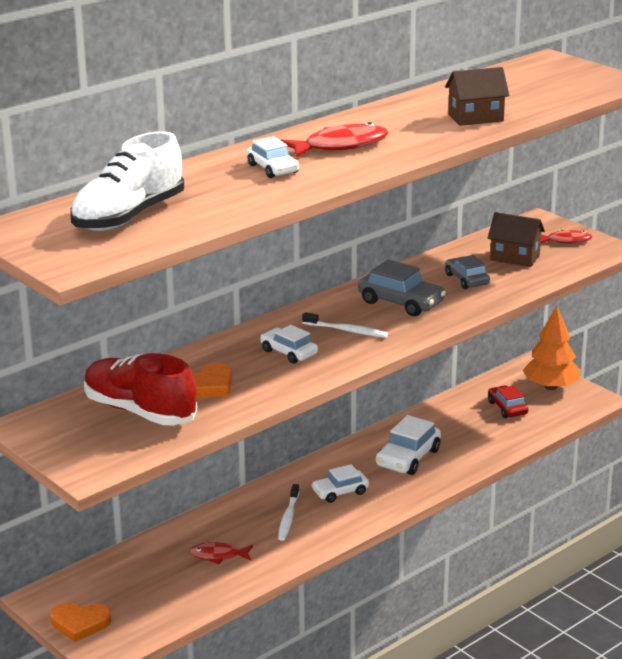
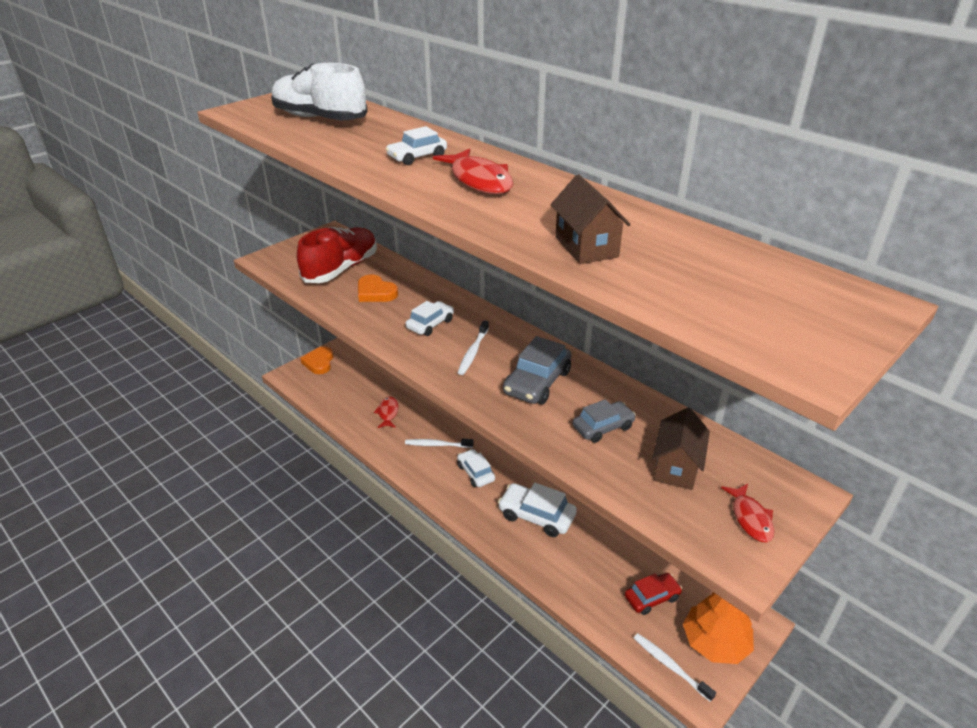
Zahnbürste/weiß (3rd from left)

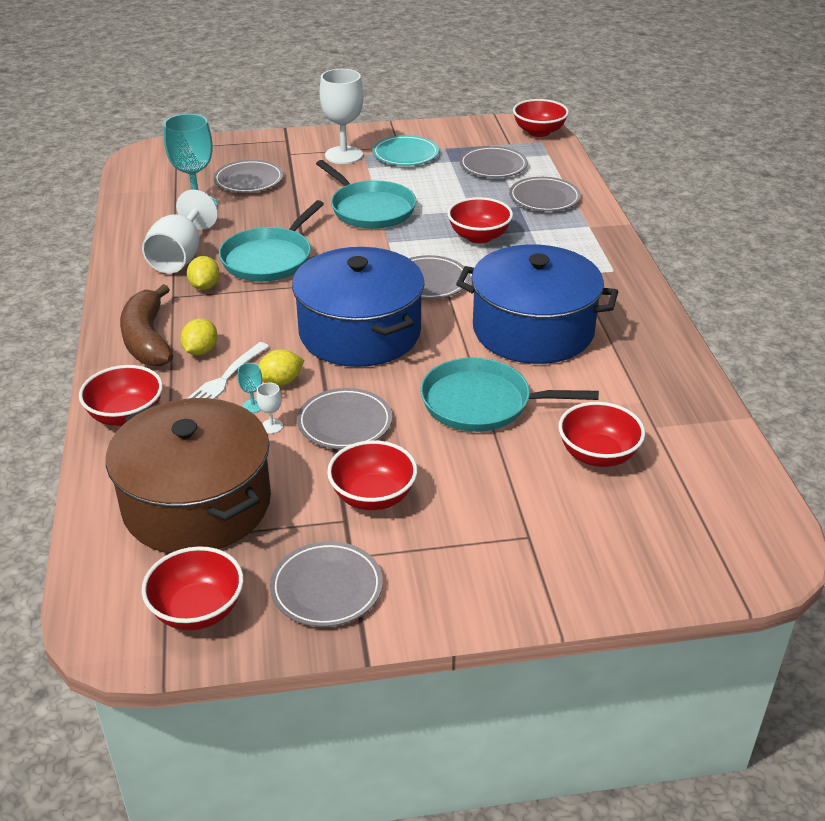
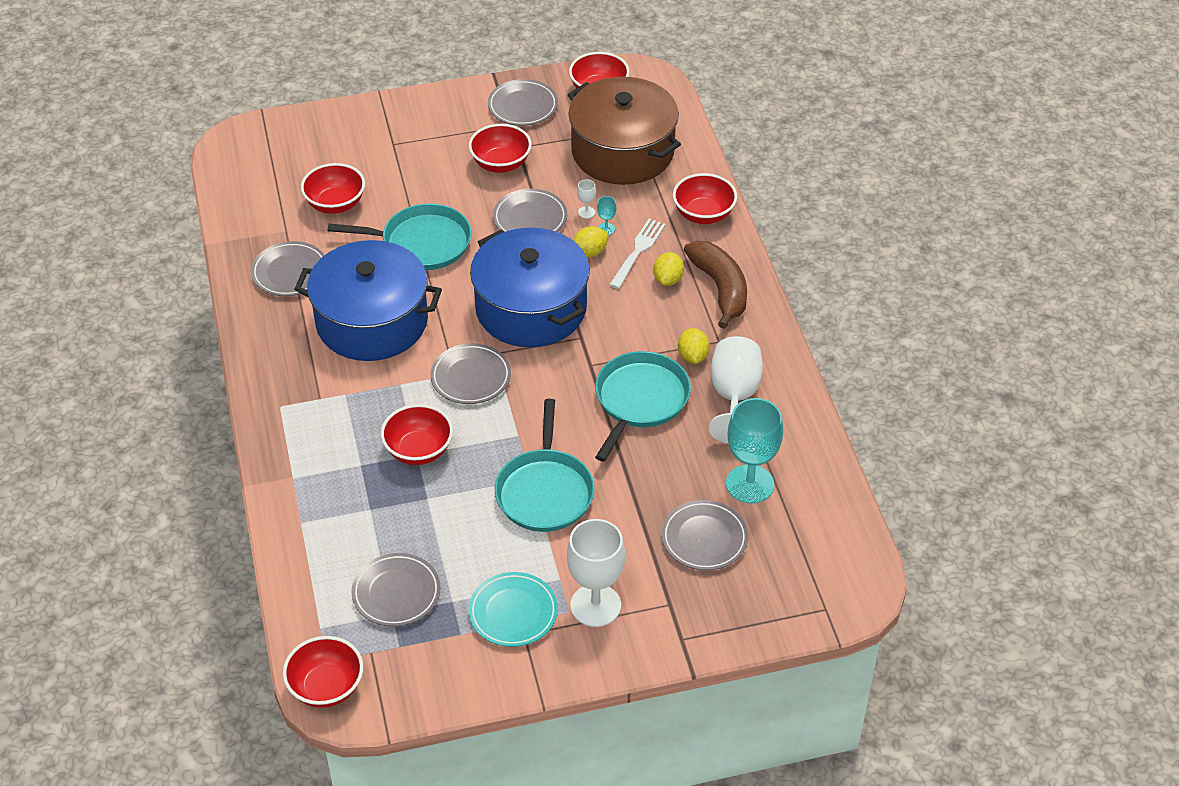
Pfanne/türkis (2nd from left); Teller/grau (1st from left)

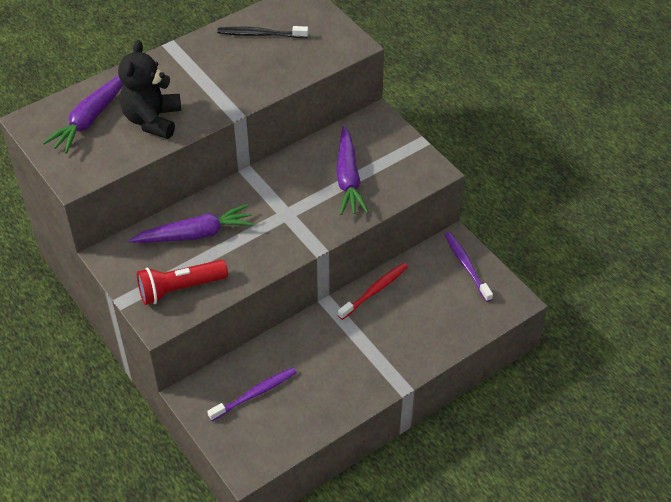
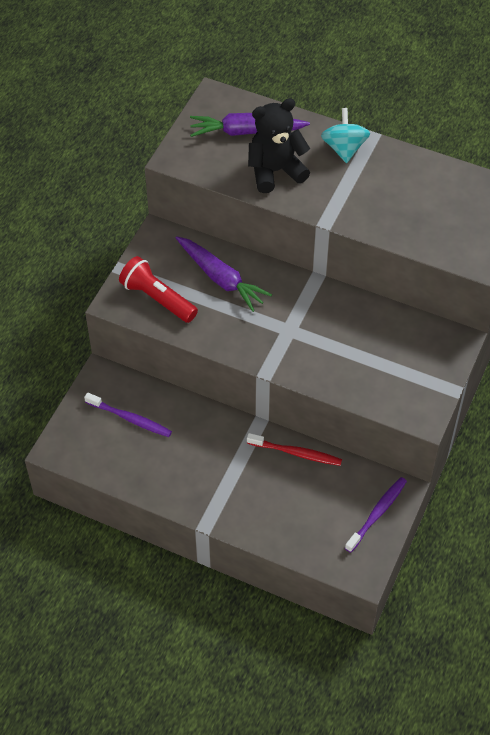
Zahnbürste/schwarz; Karotte/lila (3rd from left in the first image); Kreisel/türkis

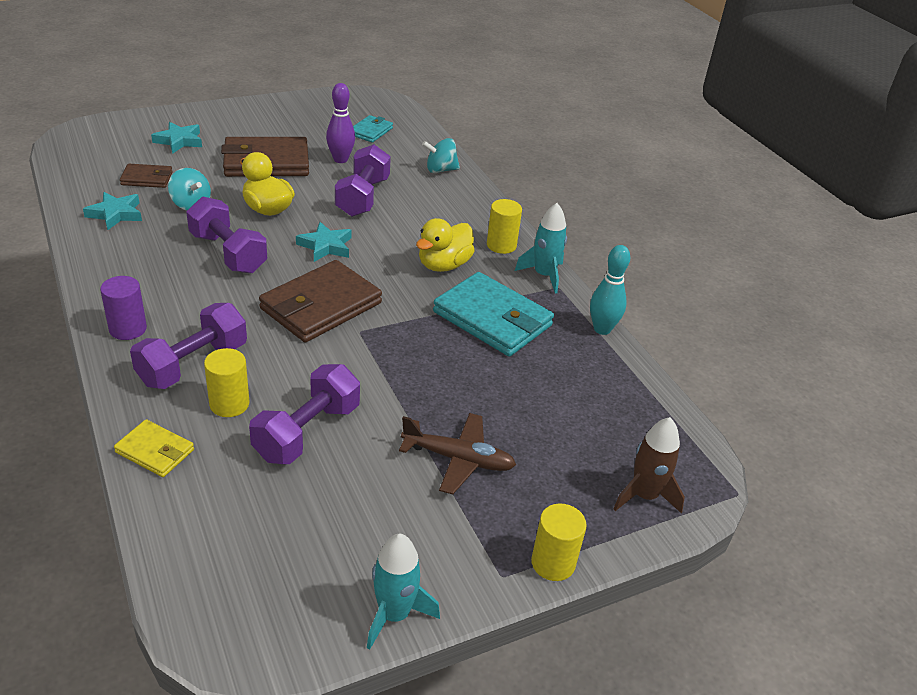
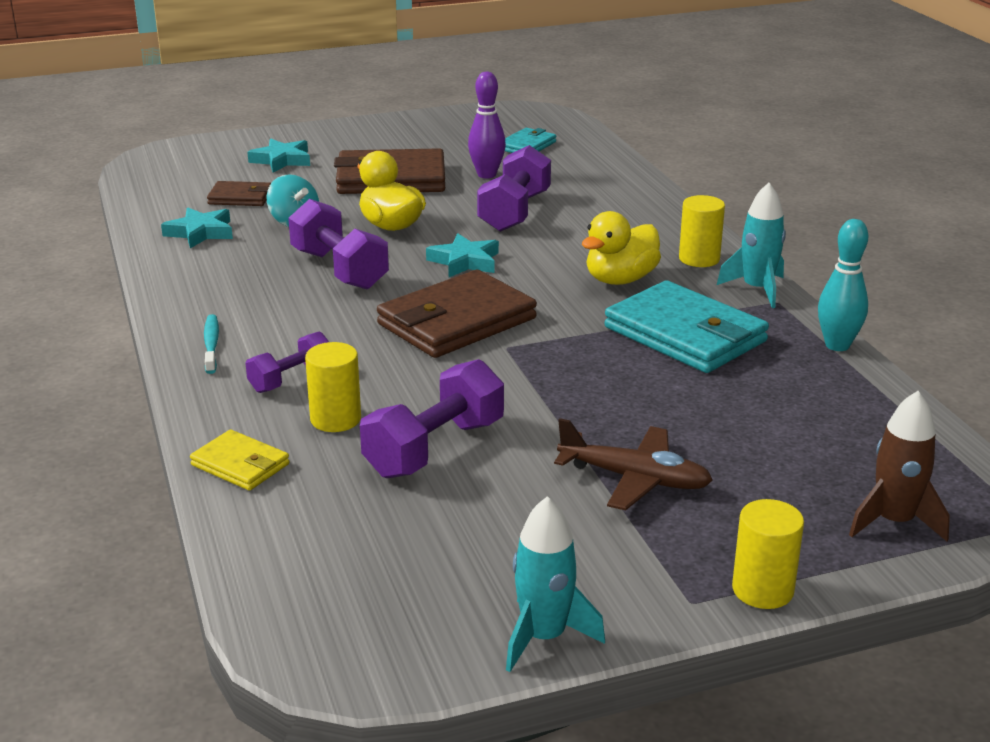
Kreisel/türkis (2nd from left in the first image); Zahnbürste/türkis; Hantel/lila (1st from left)

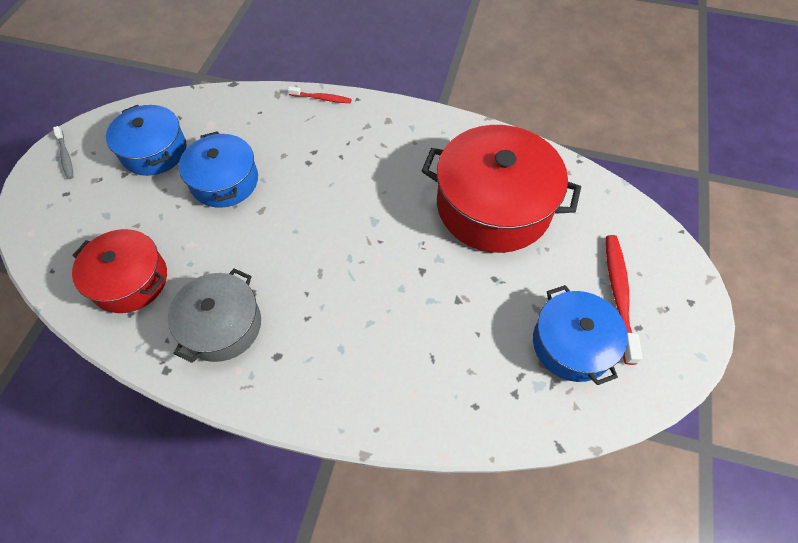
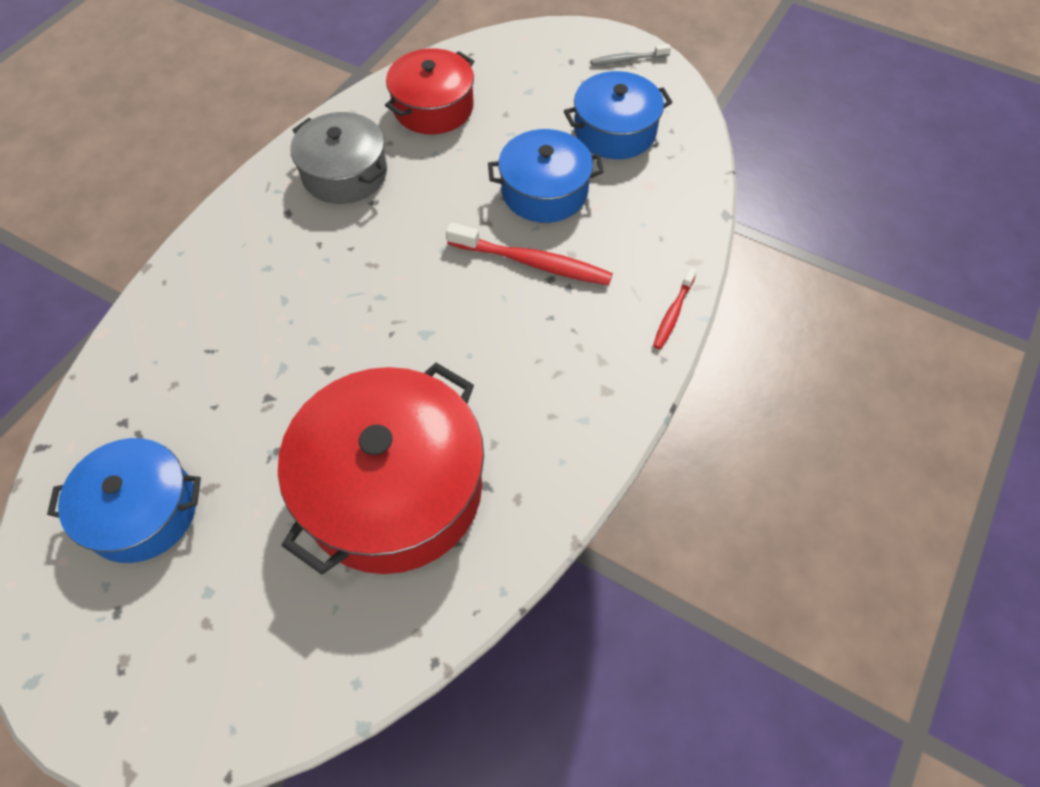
Zahnbürste/rot (1st from left)

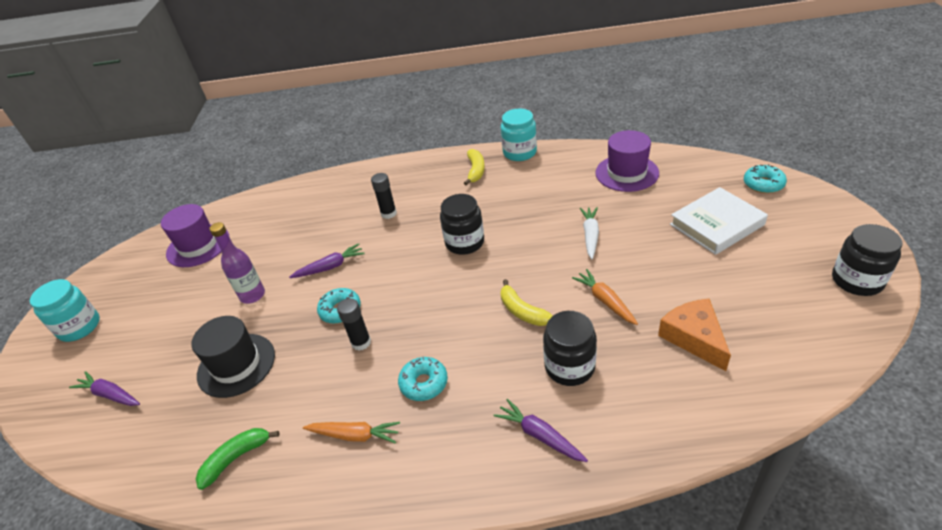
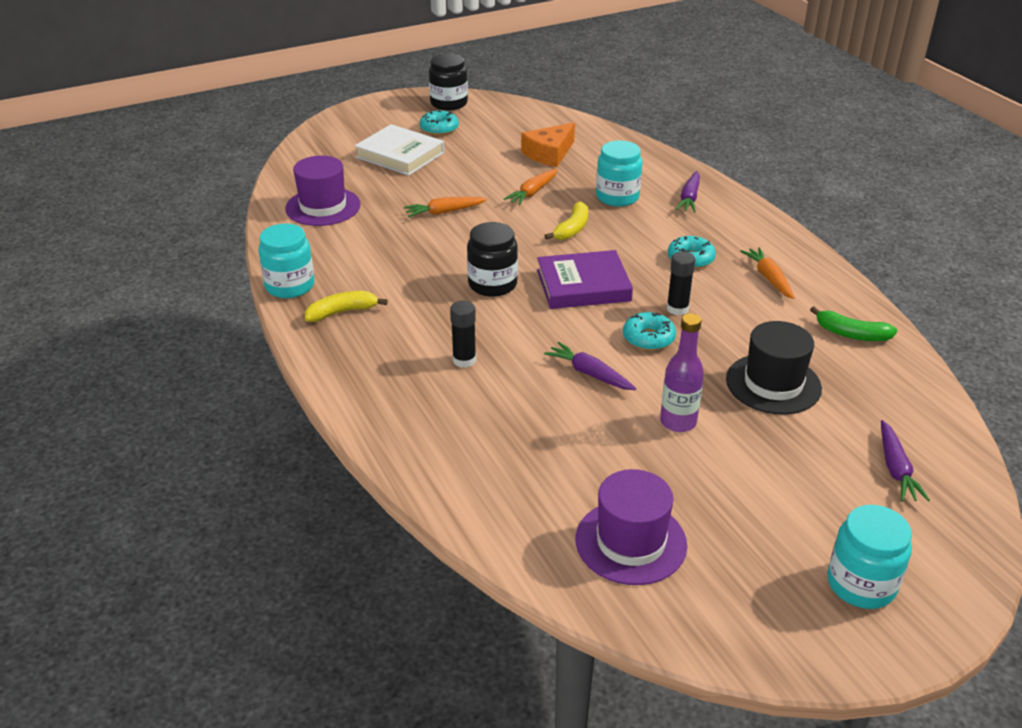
Donut/türkis (1st from left); Karotte/orange (1st from left); Einmachglas/türkis (2nd from left); Buch/lila

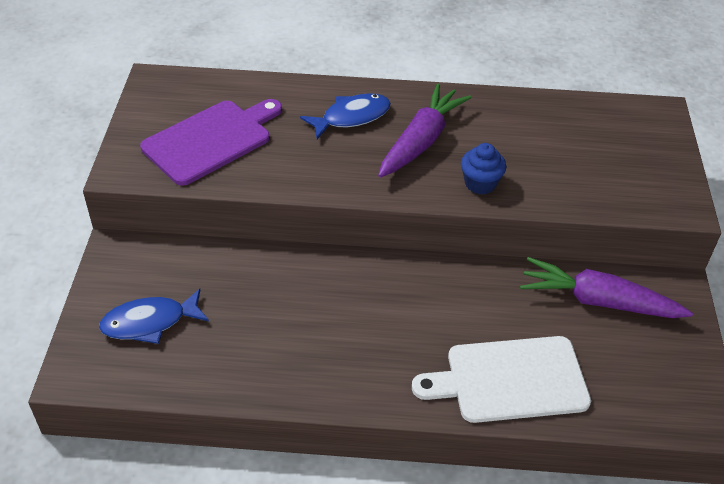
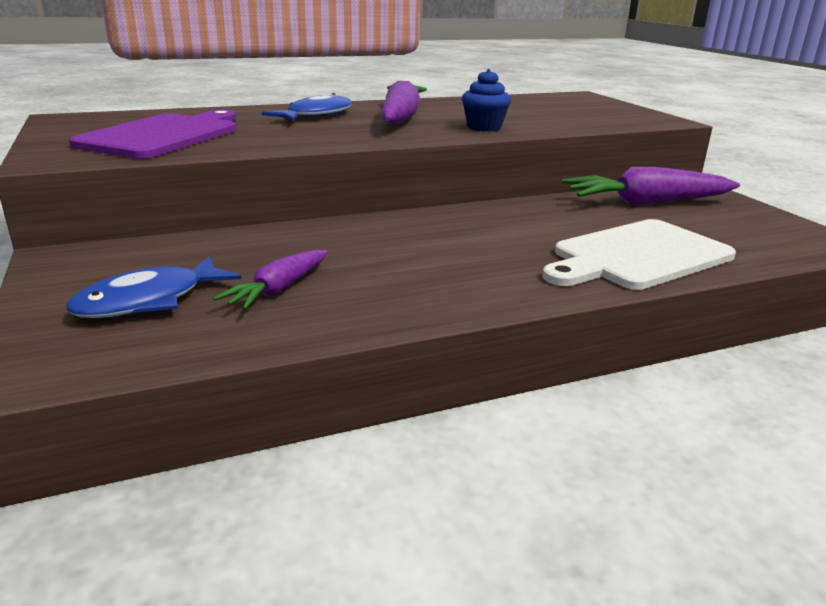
Karotte/lila (1st from left)

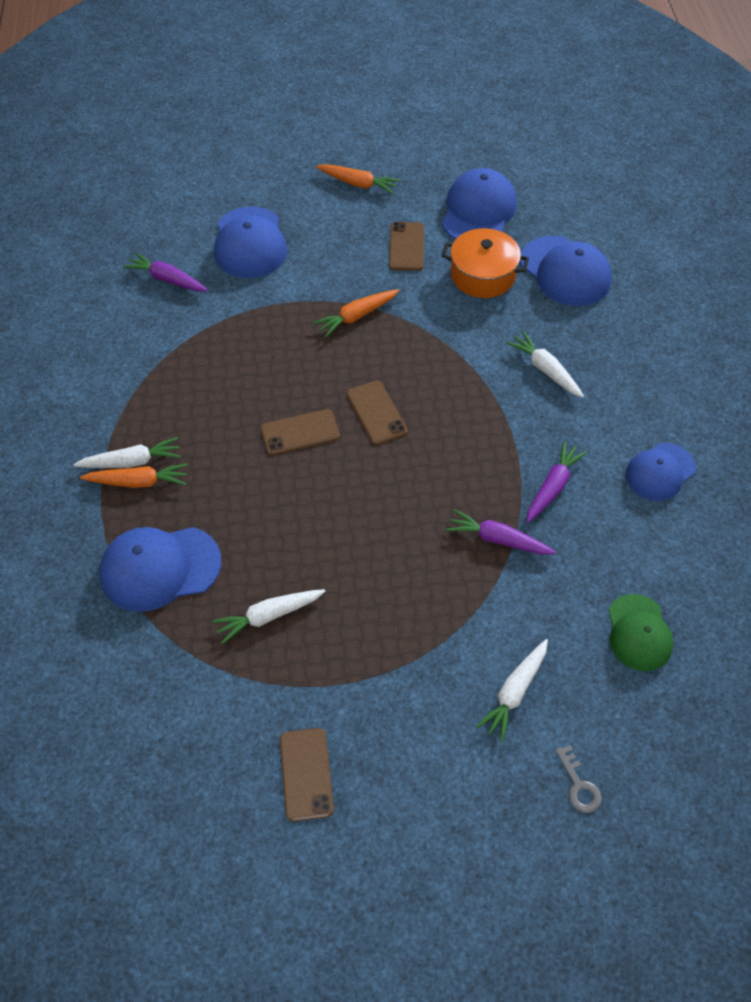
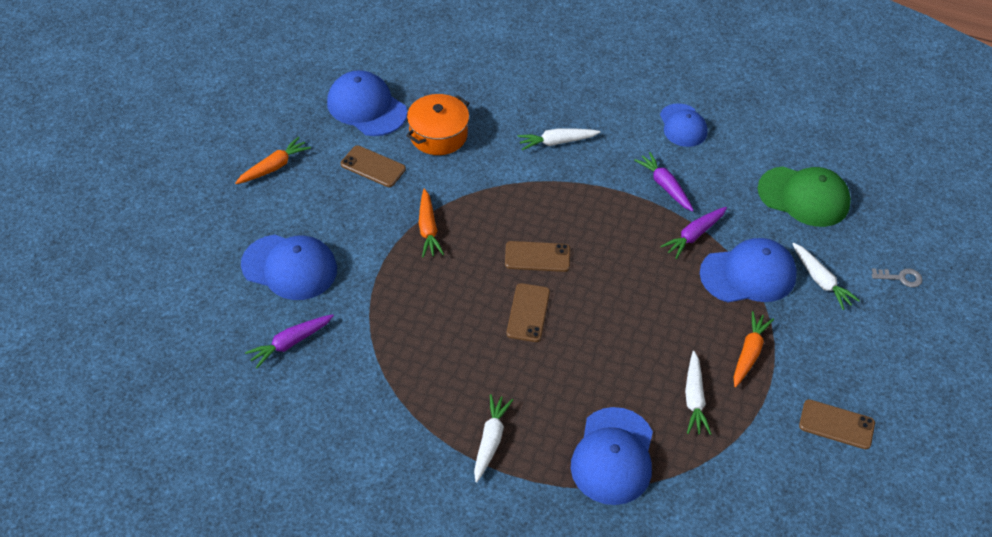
Kappe/blau (5th from left); Karotte/orange (3rd from left); Kappe/grün

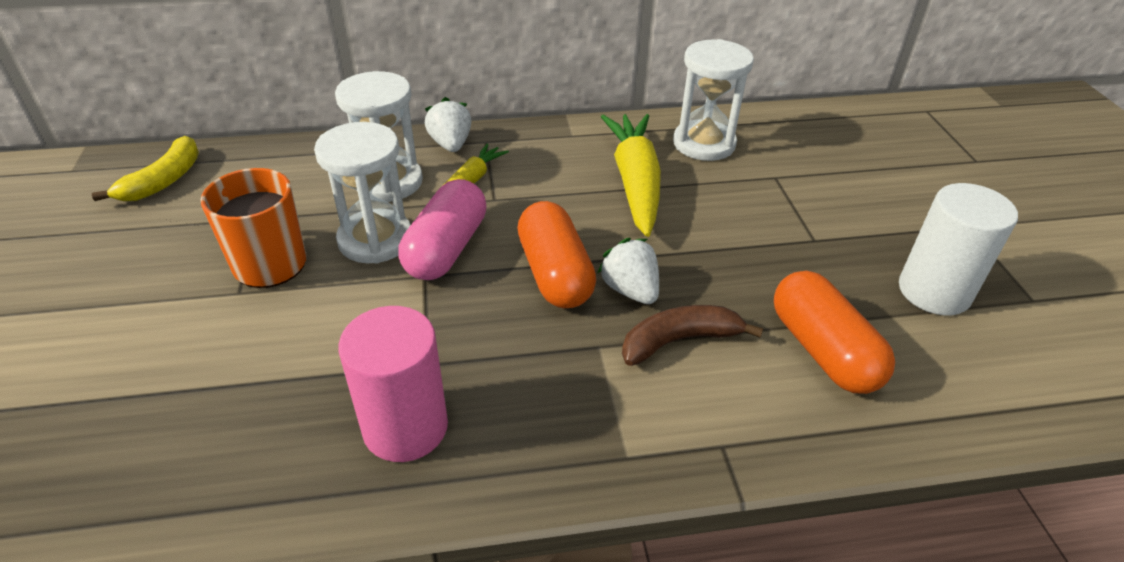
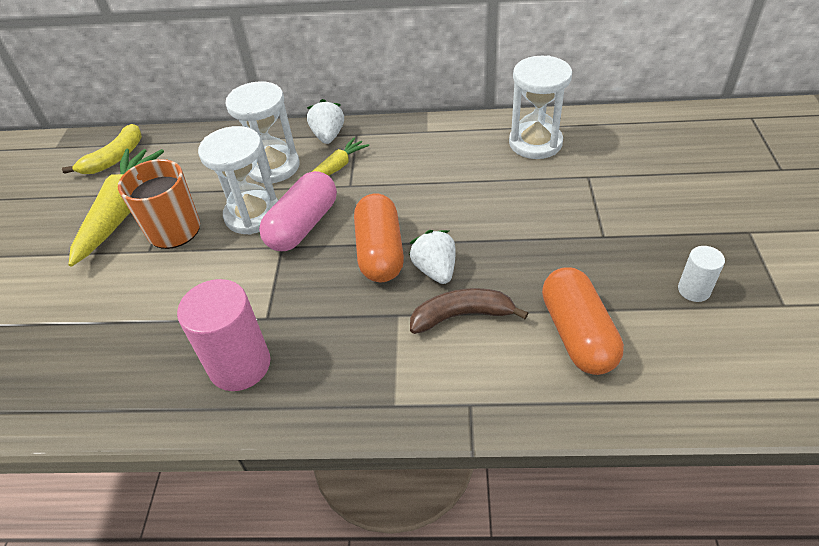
Karotte/gelb (1st from left); Vollzylinder/weiß

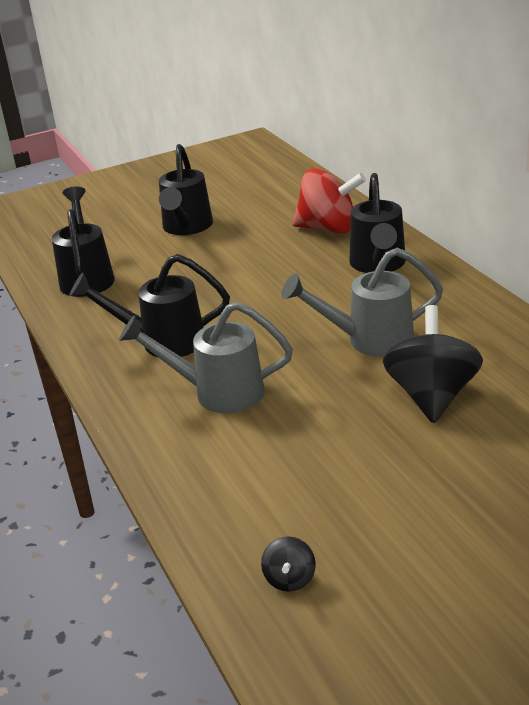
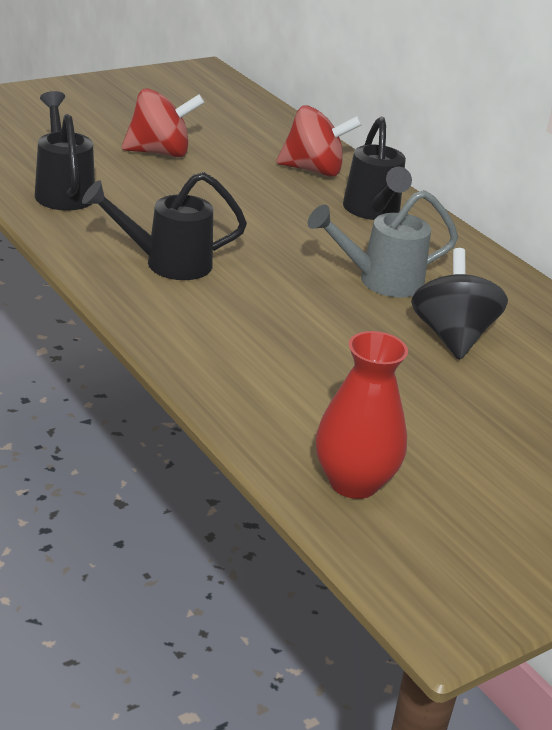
Kreisel/rot (1st from left); Gießkanne/grau (1st from left in the first image); Vase/rot

